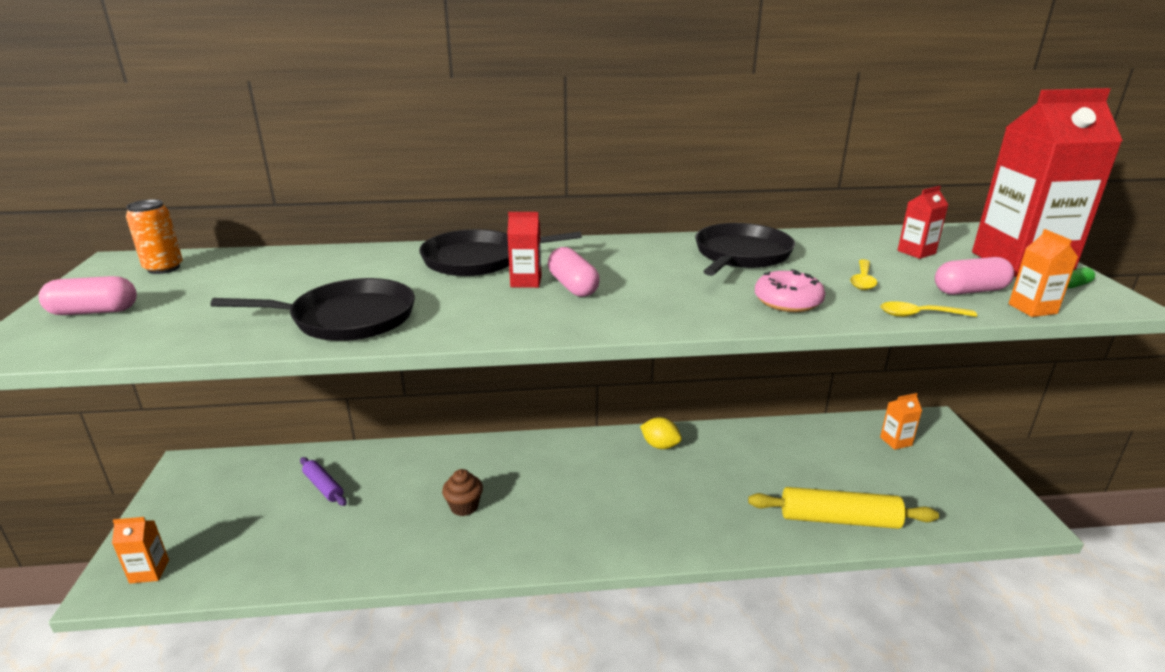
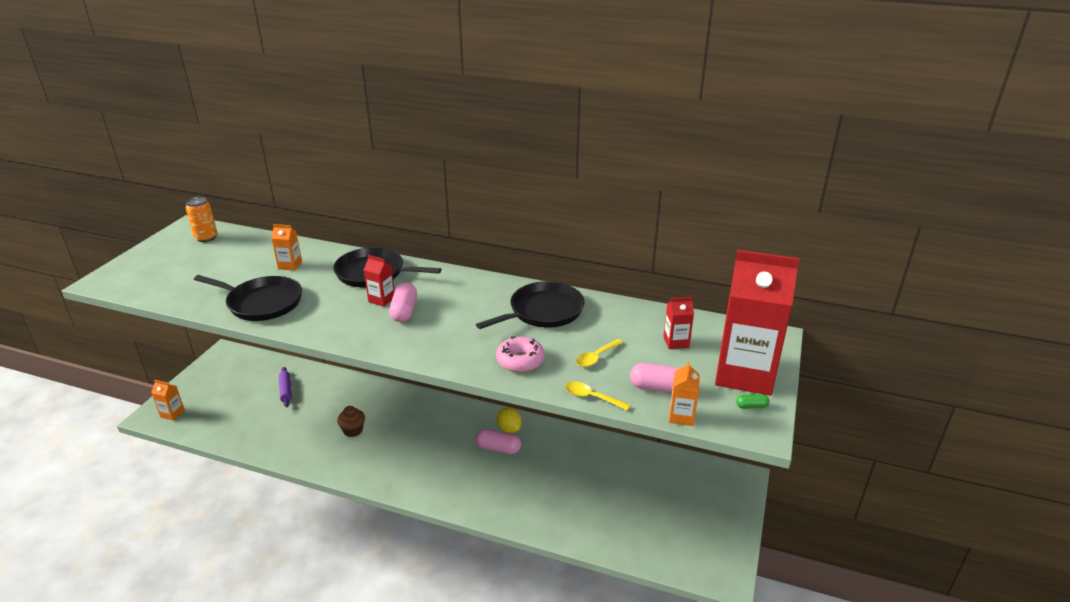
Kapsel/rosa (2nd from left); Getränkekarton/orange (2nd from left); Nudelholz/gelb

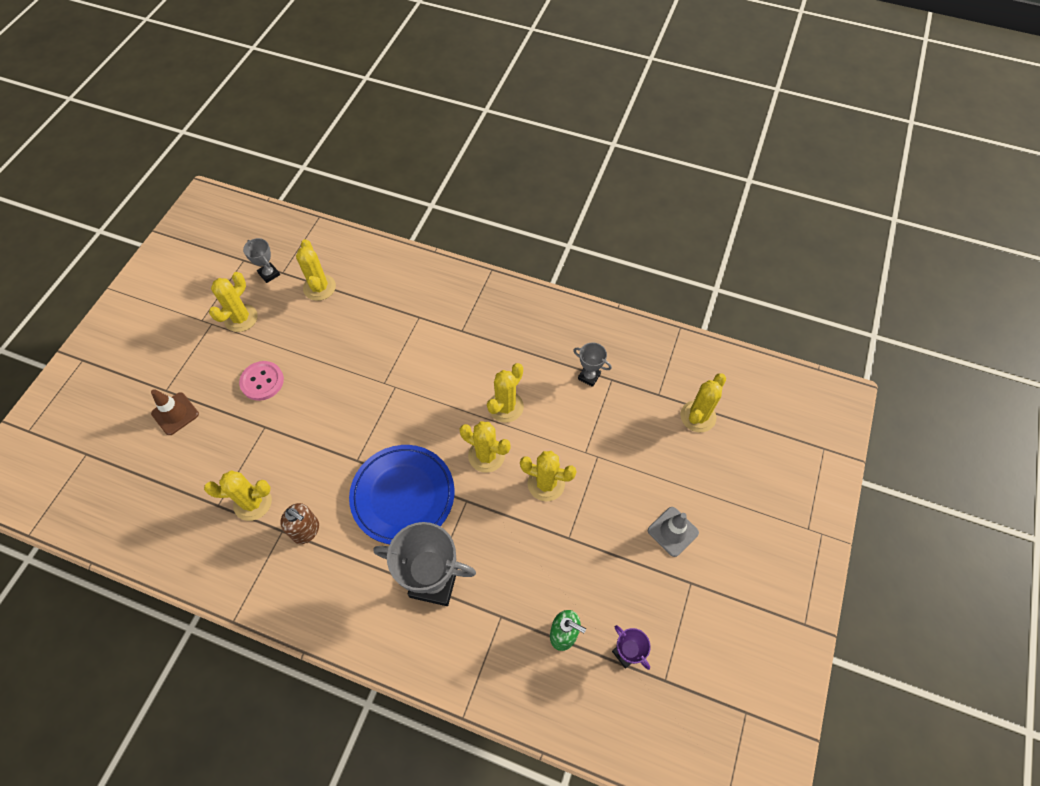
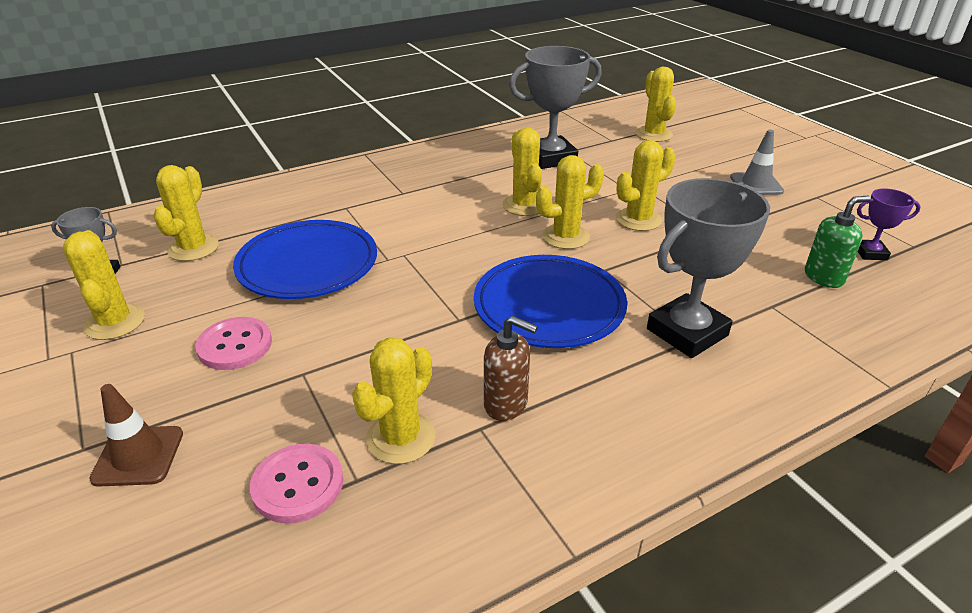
Kaktus/gelb (2nd from left); Pokal/grau (2nd from left); Seifenspender/braun; Teller/blau (1st from left); Knopf/rosa (2nd from left)

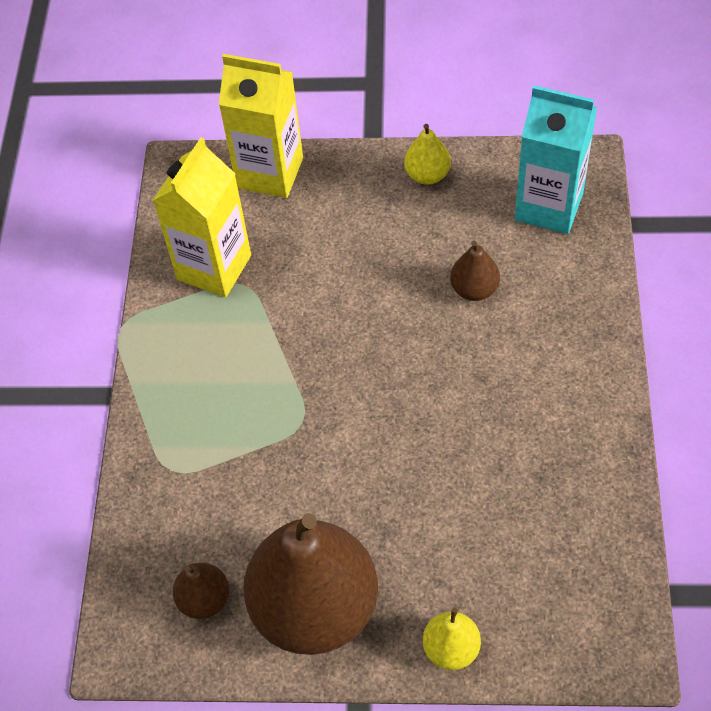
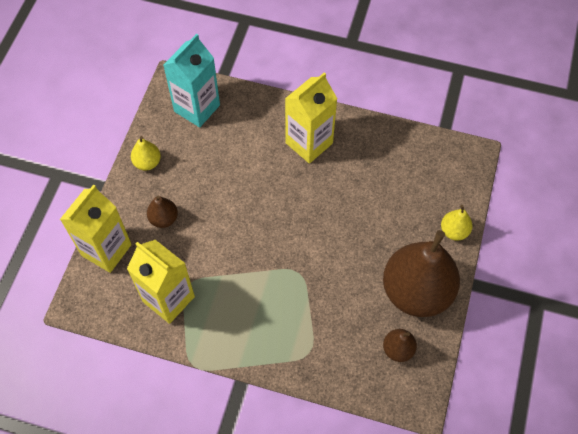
Birne/braun (1st from left); Getränkekarton/gelb (3rd from left)

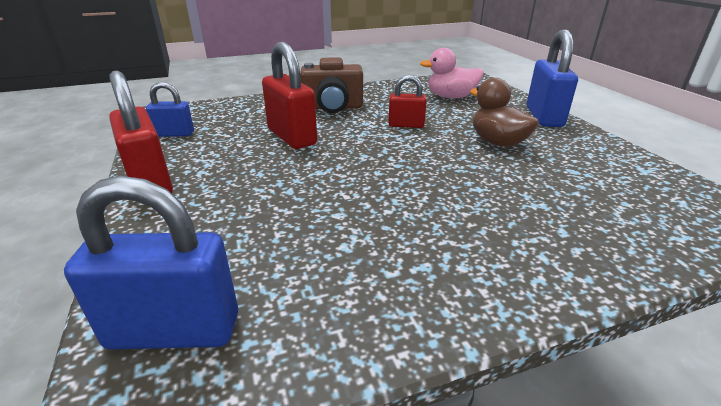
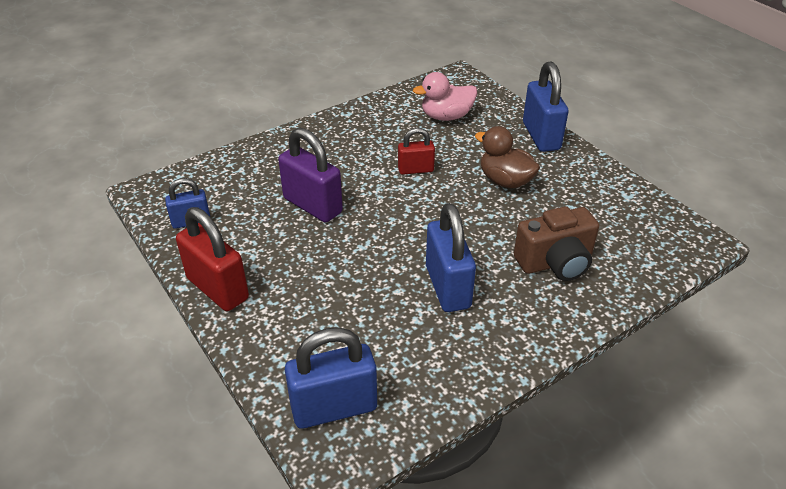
Vorhängeschloss/lila; Kamera/braun; Vorhängeschloss/blau (3rd from left)

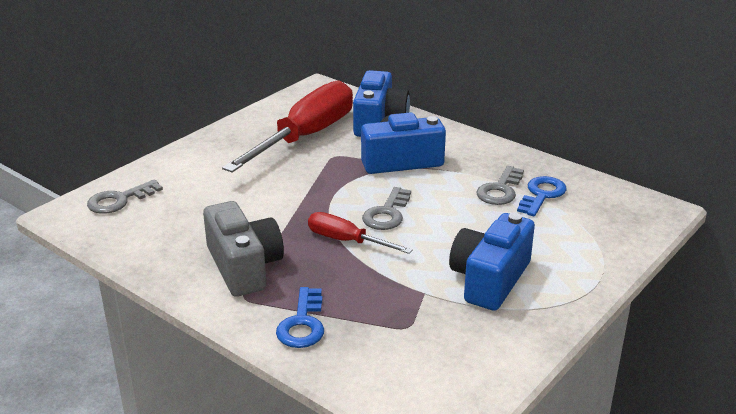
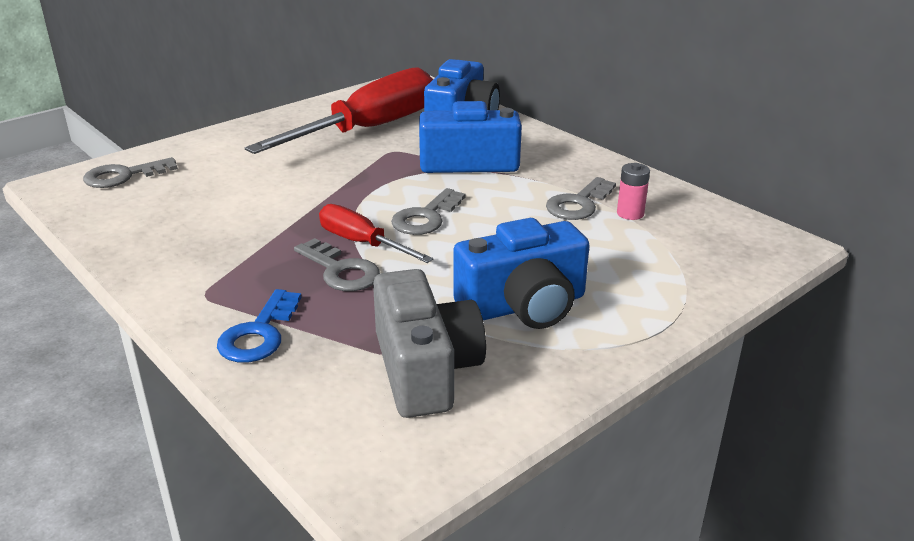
Batterie/rosa; Kamera/grau; Kamera/blau (3rd from left); Schlüssel/grau (2nd from left)

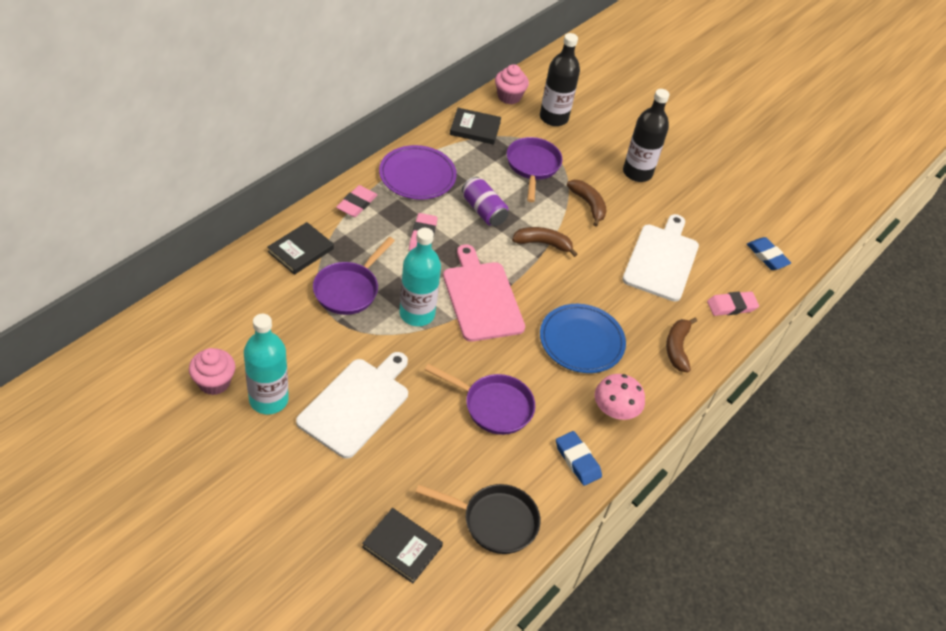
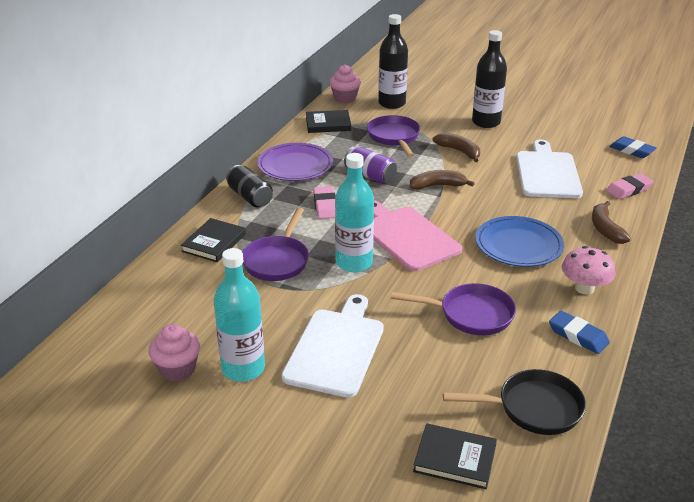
Dose/schwarz

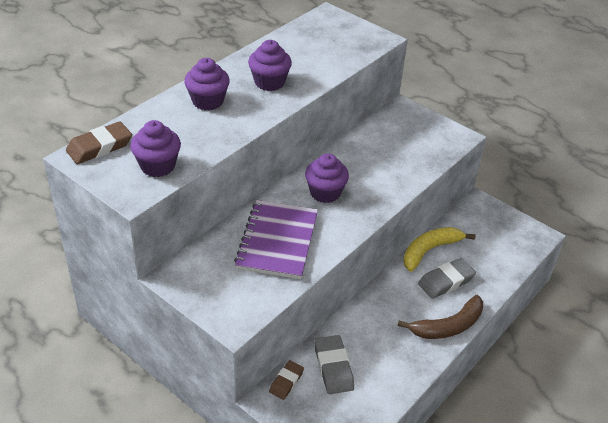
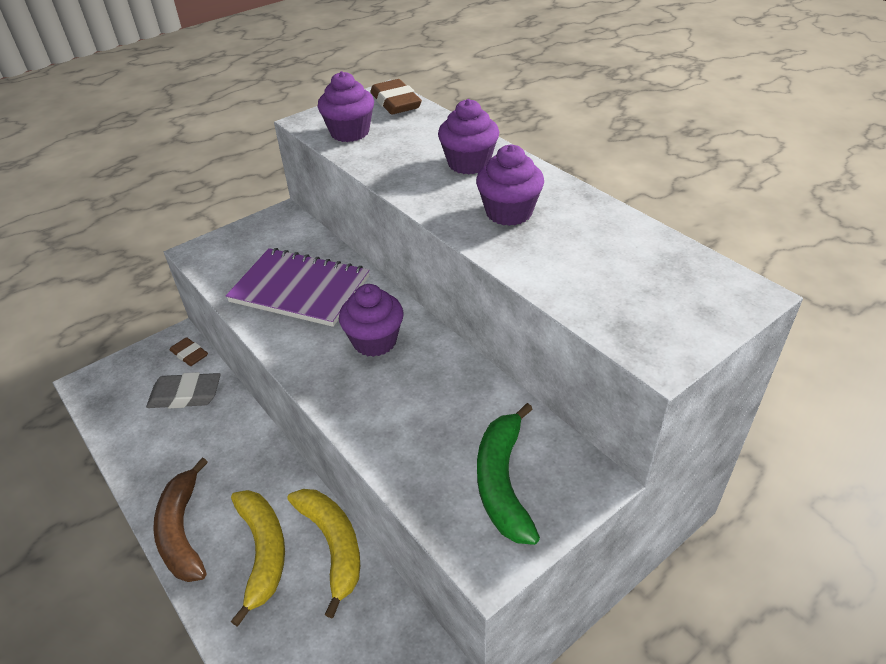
Banane/gelb (1st from left); Banane/grün

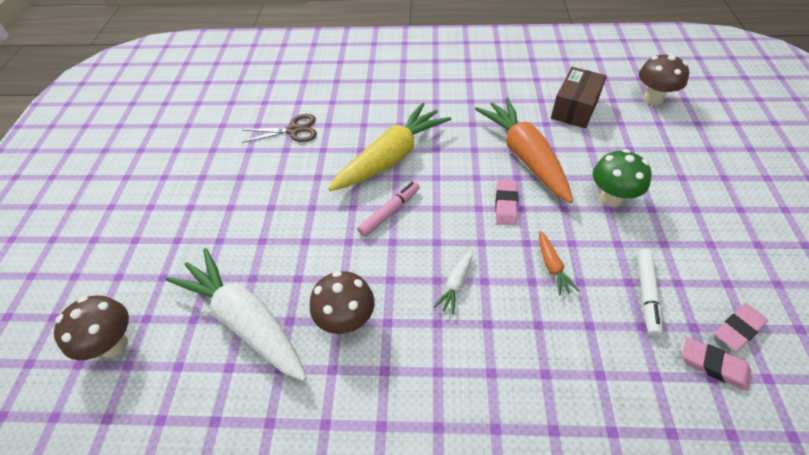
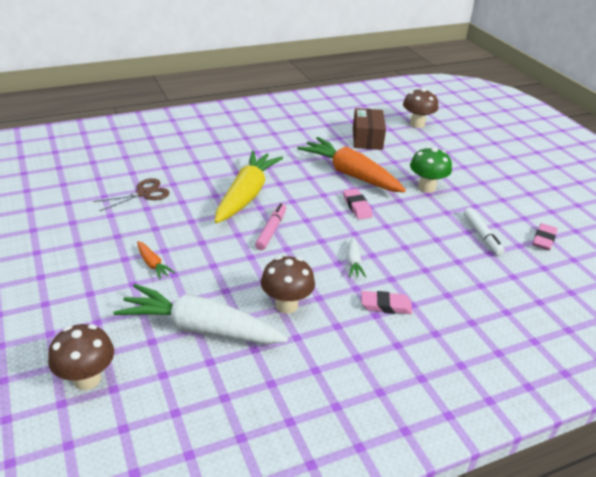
Karotte/orange (1st from left); Radiergummi/rosa (2nd from left)

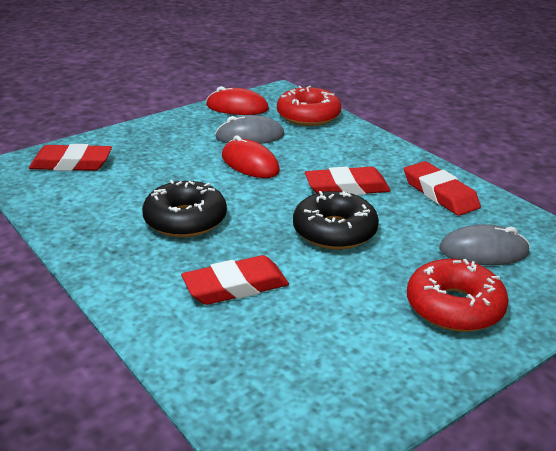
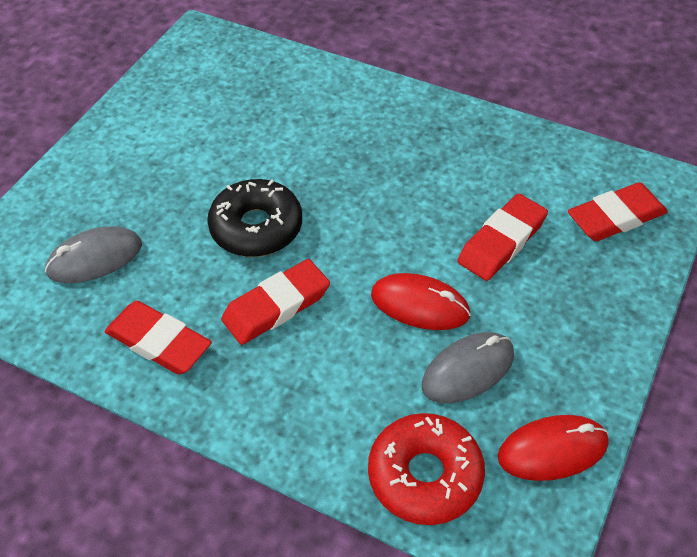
Donut/schwarz (1st from left in the first image); Radiergummi/rot (3rd from left); Donut/rot (2nd from left in the first image)

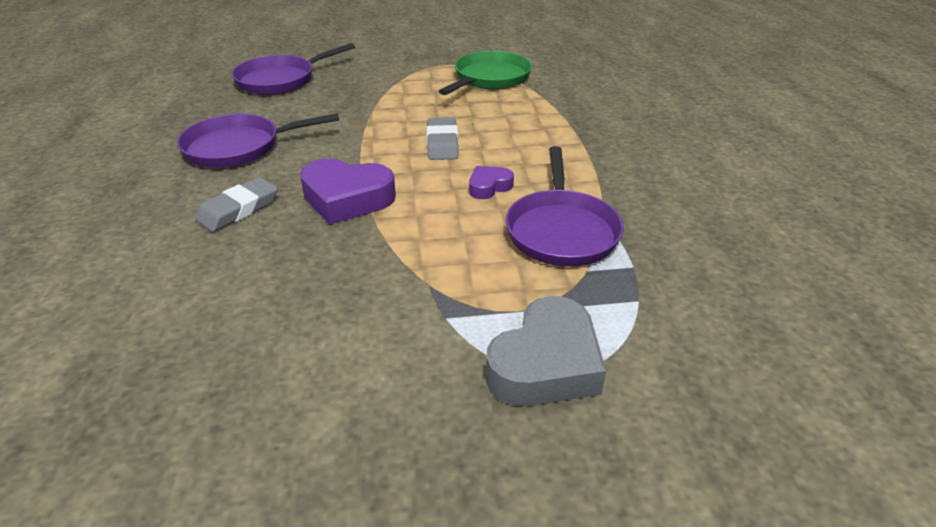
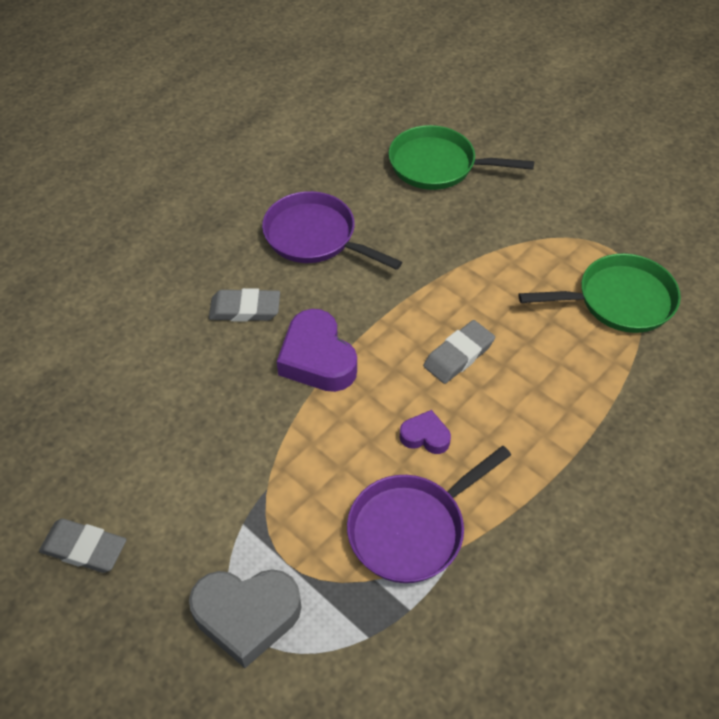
Pfanne/grün (1st from left); Radiergummi/grau (1st from left)

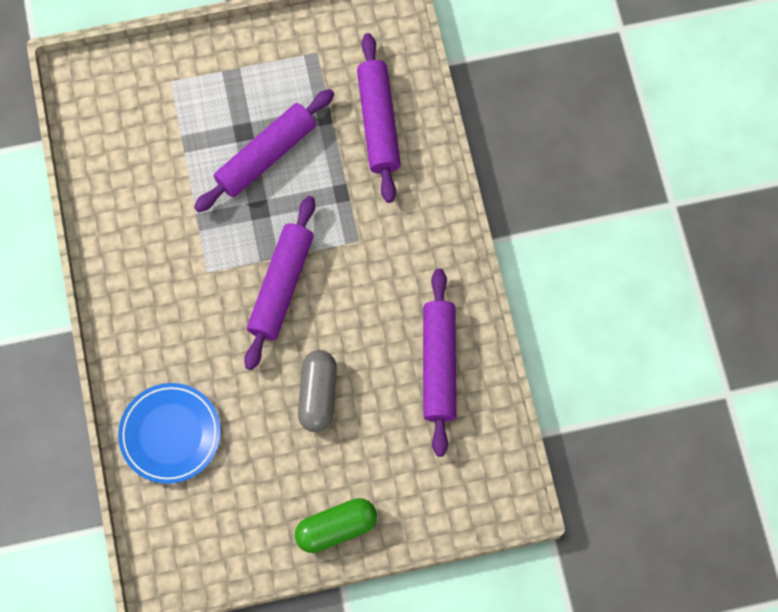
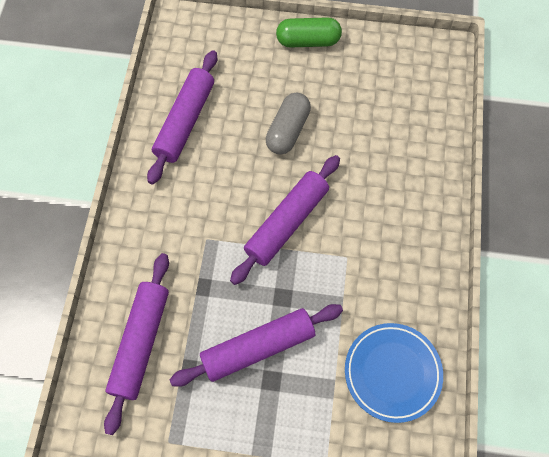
Teller/blau

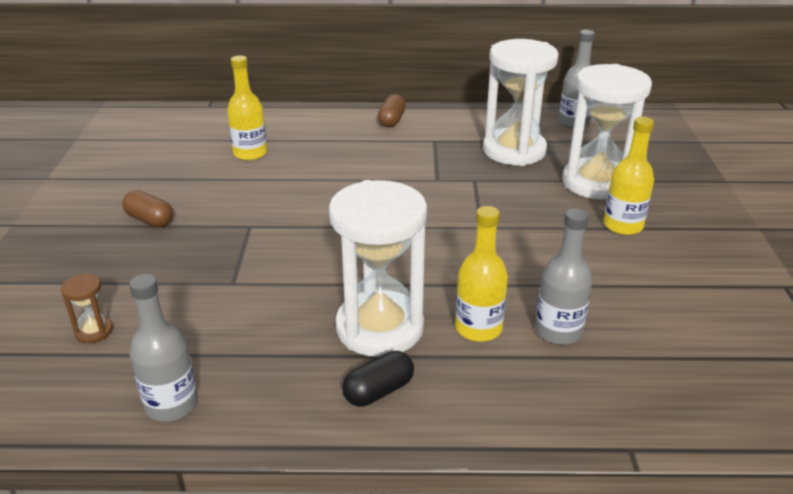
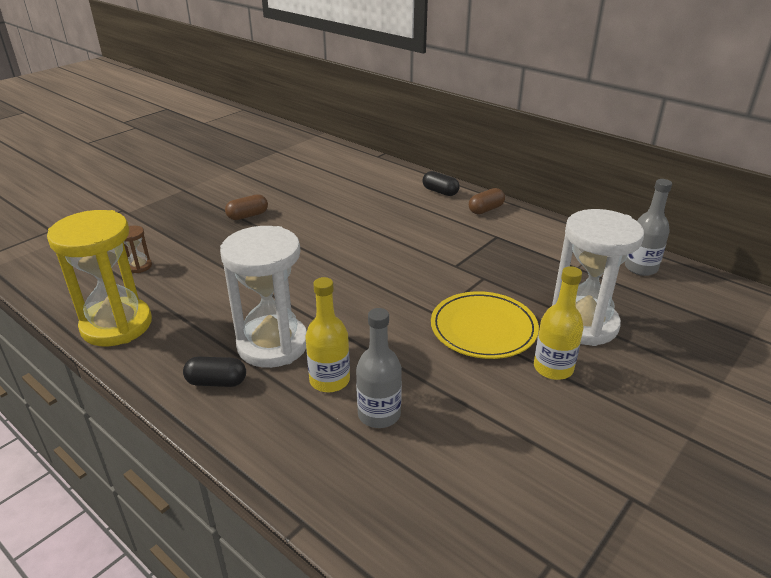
Sanduhr/weiß (2nd from left in the first image); Flasche/gelb (1st from left in the first image); Kapsel/braun (1st from left); Sanduhr/gelb; Kapsel/schwarz (2nd from left); Teller/gelb

